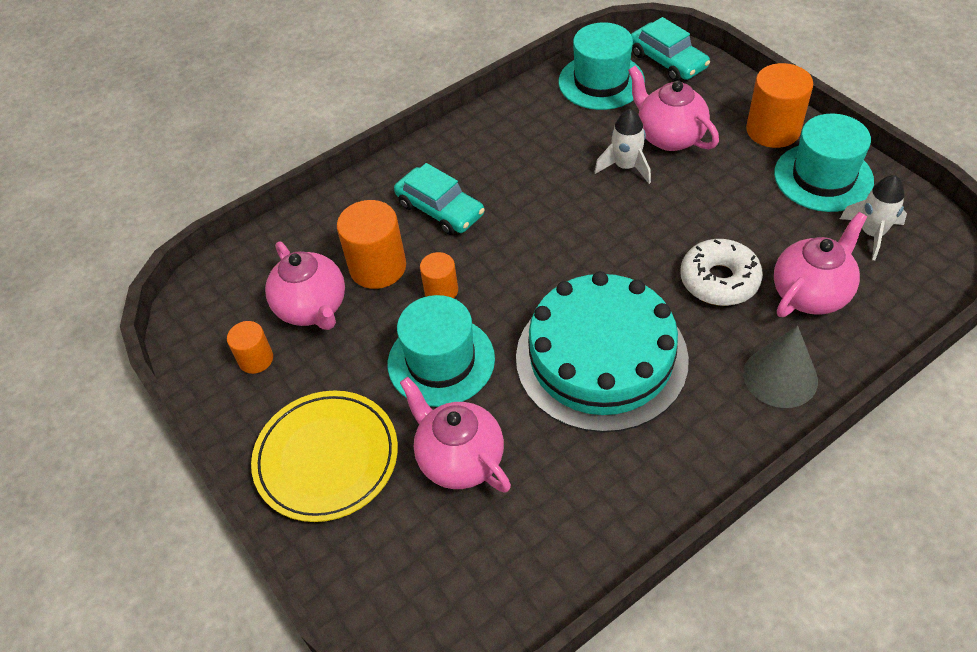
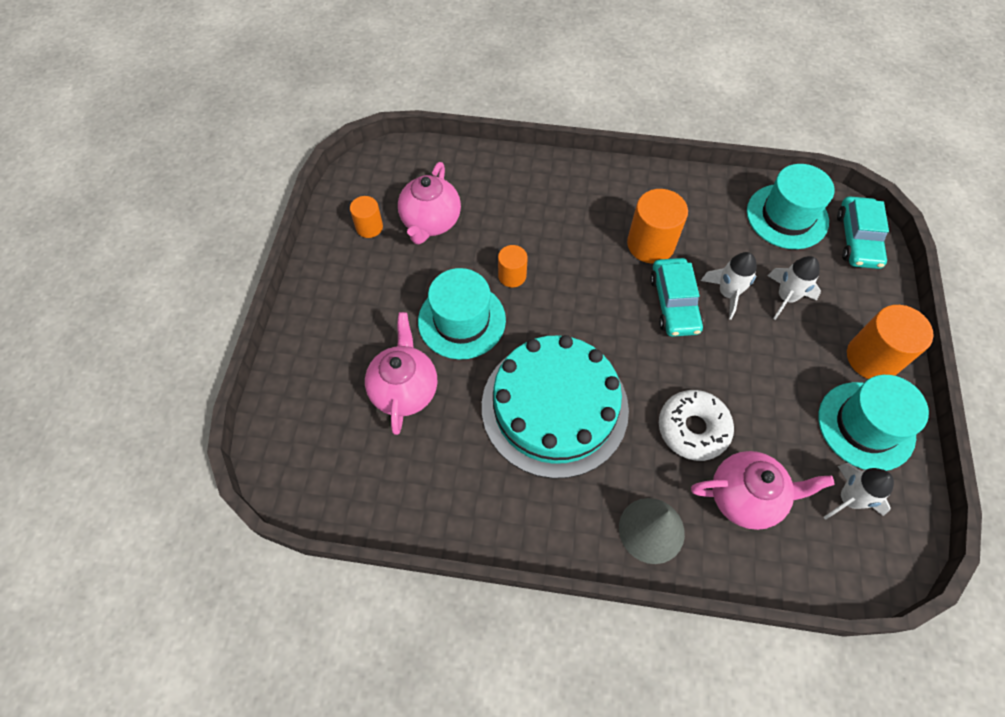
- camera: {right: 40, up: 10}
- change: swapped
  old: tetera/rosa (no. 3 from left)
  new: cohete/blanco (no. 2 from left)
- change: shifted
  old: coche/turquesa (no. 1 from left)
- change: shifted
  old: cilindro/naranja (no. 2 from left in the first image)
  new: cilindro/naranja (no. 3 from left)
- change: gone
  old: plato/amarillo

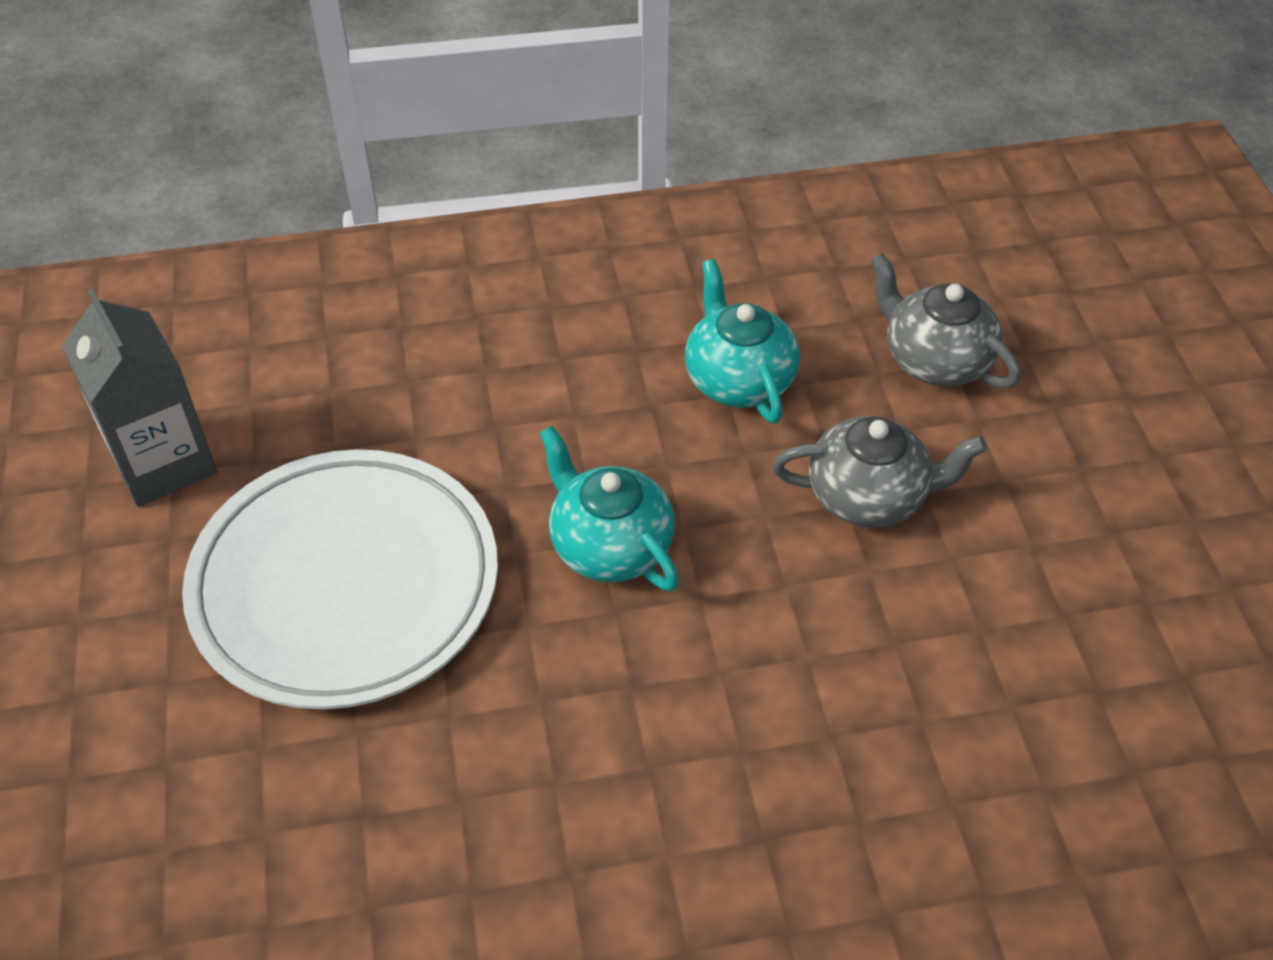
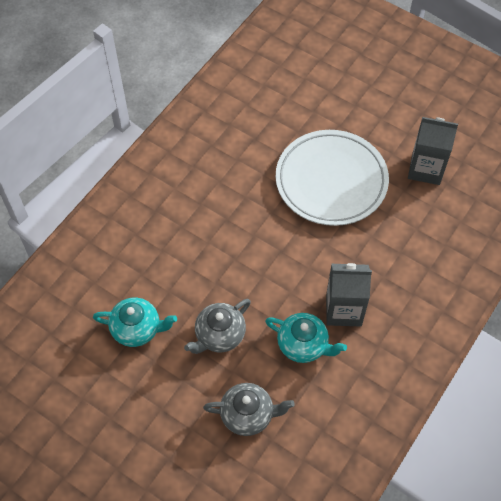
- camera: {right: 135, up: 10}
- change: shifted
  old: tetera/turquesa (no. 1 from left)
- change: new
  new: cartón de leche/gris (no. 1 from left)

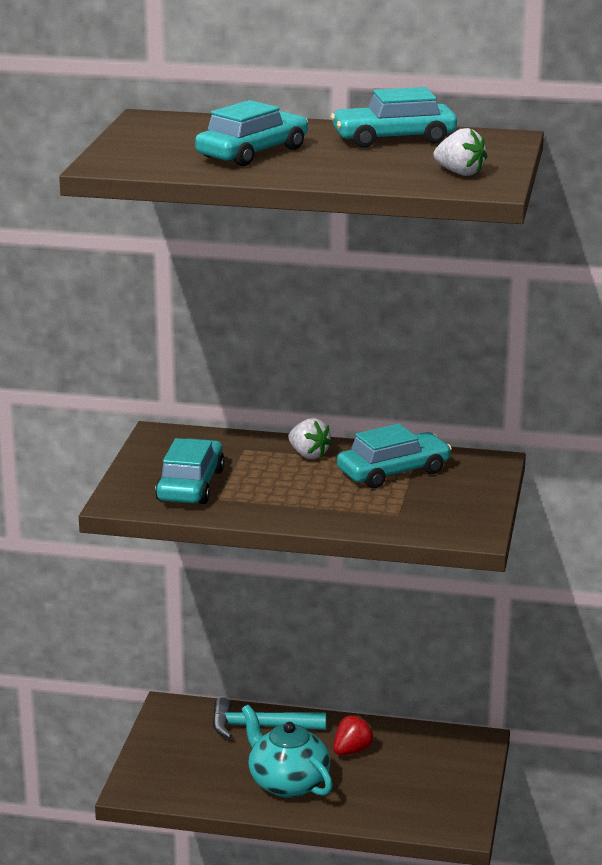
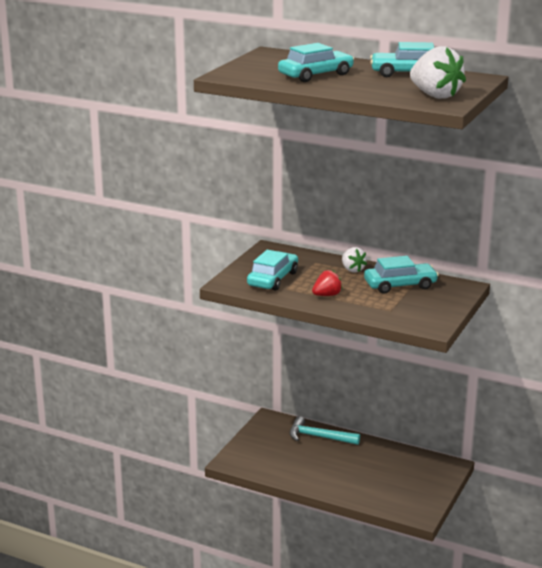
- camera: {right: 15, up: 0}
- change: scaled
  old: fresa/blanco (no. 2 from left)
  factor: 1.72
- change: gone
  old: tetera/turquesa
- change: shifted
  old: fresa/rojo

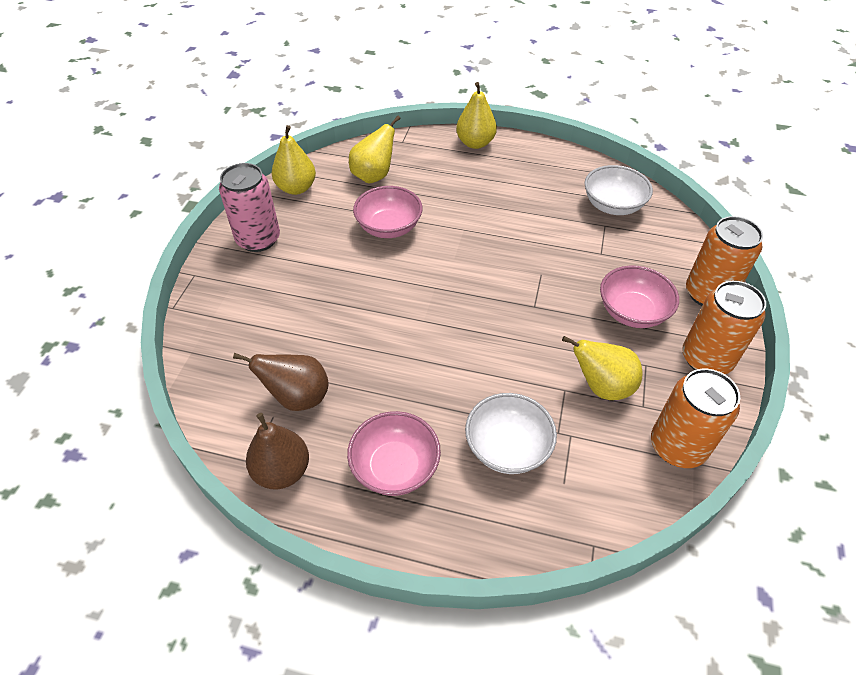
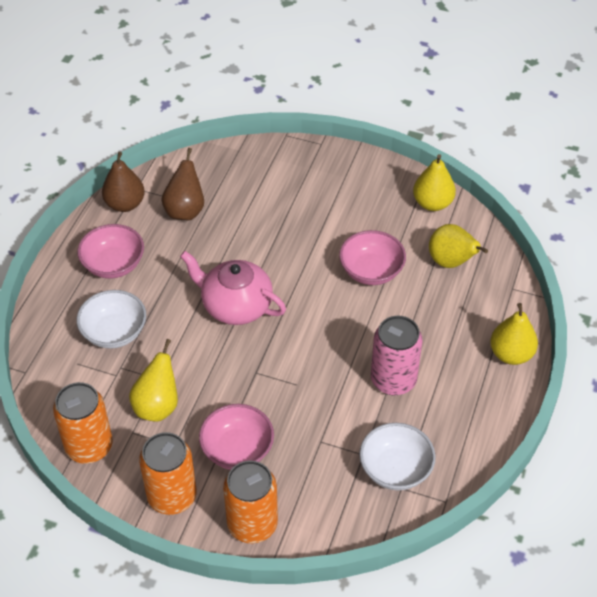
- camera: {right: 95, up: 0}
- change: shifted
  old: lata/rosa
- change: new
  new: tetera/rosa

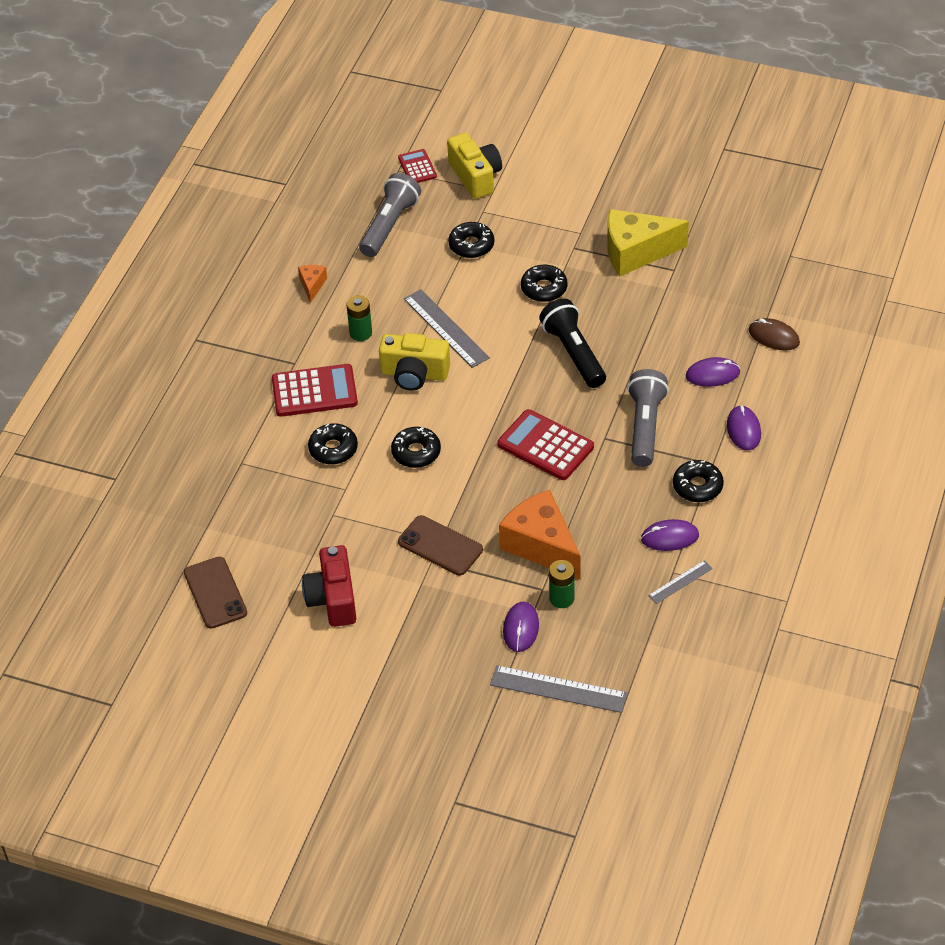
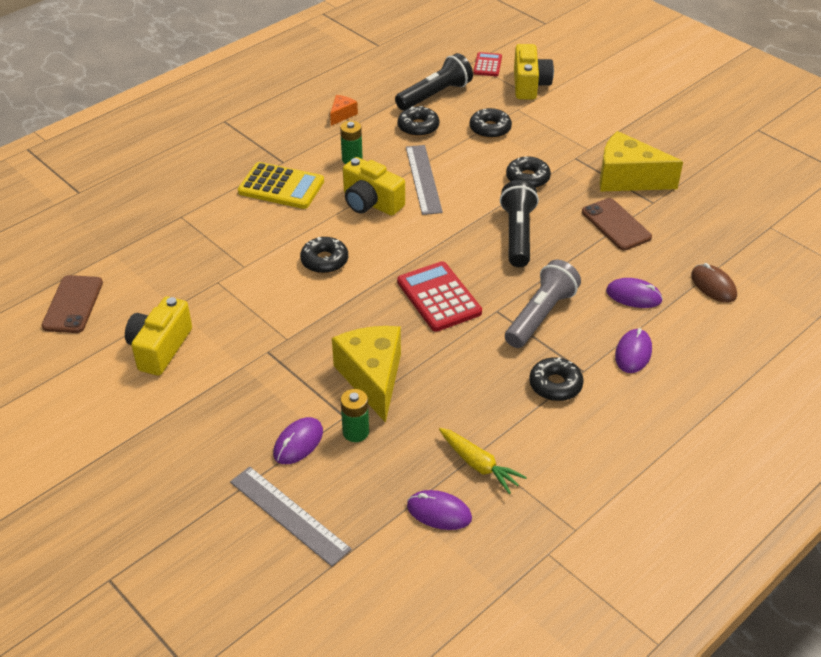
- camera: {right: 25, up: -5}
- change: repainted
  old: lámpara de mano/gris (no. 1 from left)
  new: lámpara de mano/negro (no. 1 from left)
- change: repainted
  old: calculadora/rojo (no. 1 from left)
  new: calculadora/amarillo
- change: shifted
  old: rosquilla/negro (no. 1 from left in the first image)
  new: rosquilla/negro (no. 2 from left)
- change: repainted
  old: queso/naranja (no. 2 from left)
  new: queso/amarillo (no. 1 from left)
- change: shifted
  old: móvil/marrón (no. 2 from left)
- change: shifted
  old: ratón/morado (no. 2 from left)
- change: repainted
  old: cámara/rojo
  new: cámara/amarillo (no. 1 from left)
- change: swapped
  old: regla/gris (no. 3 from left)
  new: zanahoria/amarillo

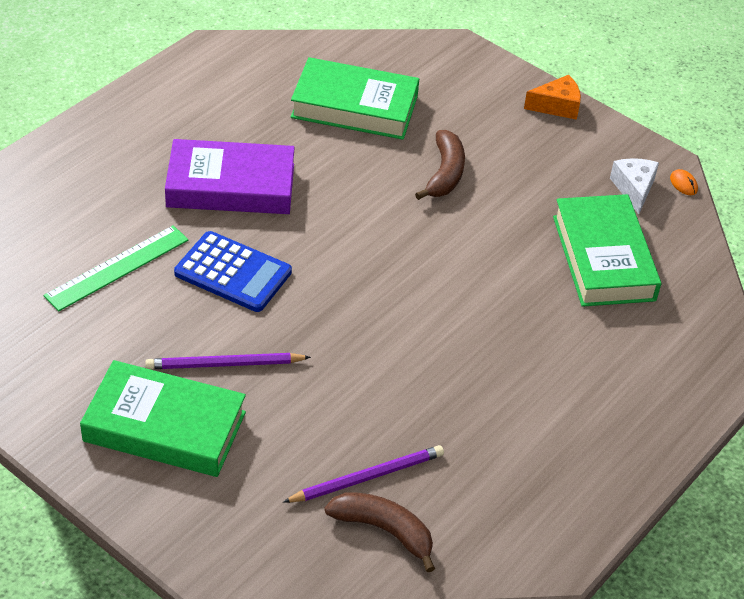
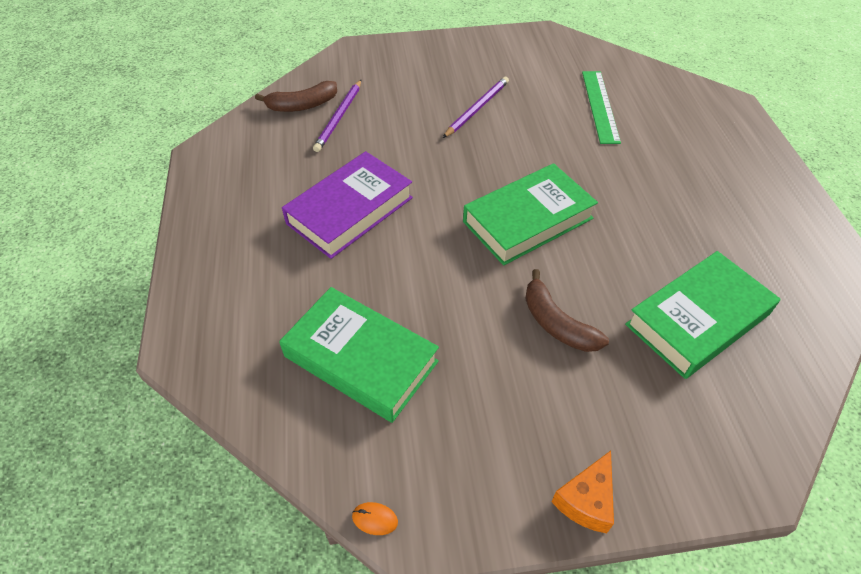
- camera: {right: 135, up: 5}
- change: shifted
  old: libro/morado
- change: gone
  old: queso/blanco
- change: gone
  old: calculadora/azul
- change: shifted
  old: libro/verde (no. 1 from left in the first image)
  new: libro/verde (no. 2 from left)

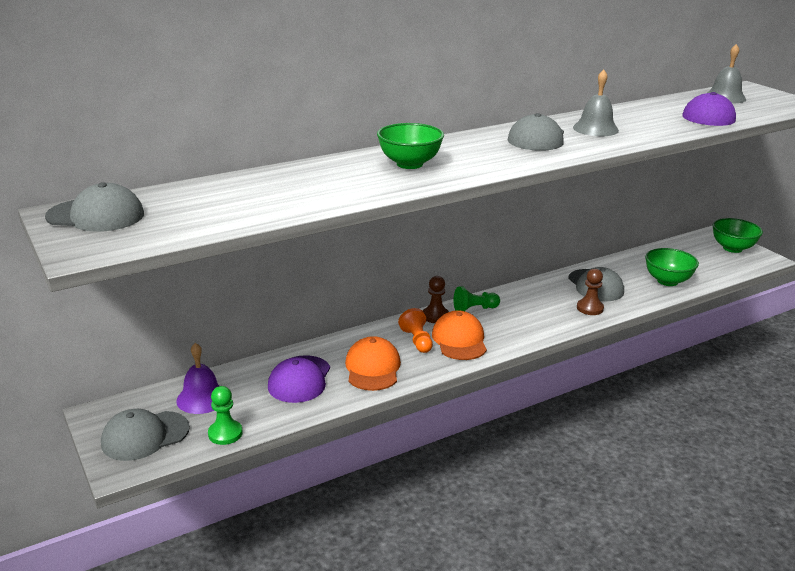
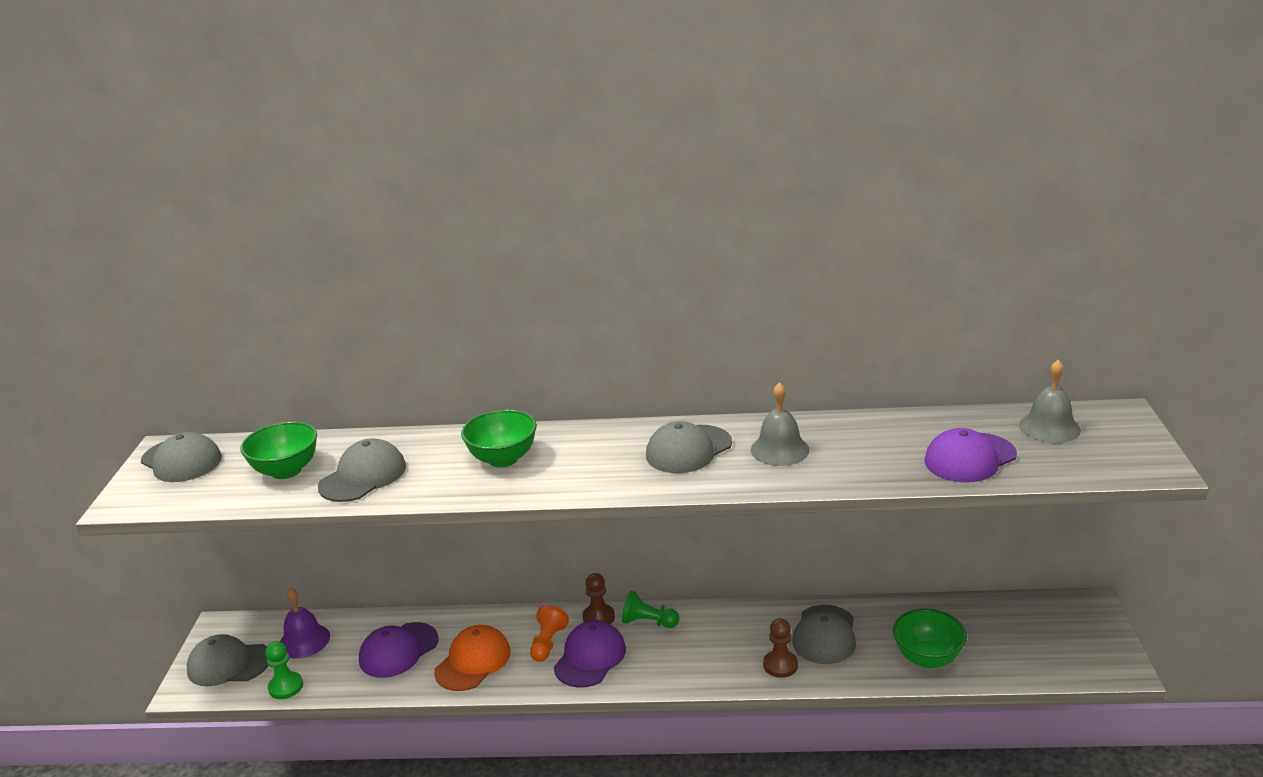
- camera: {right: 35, up: 0}
- change: shifted
  old: cuenco/verde (no. 3 from left in the first image)
  new: cuenco/verde (no. 1 from left)
- change: repainted
  old: gorra/naranja (no. 2 from left)
  new: gorra/morado (no. 2 from left)
- change: new
  new: gorra/gris (no. 3 from left)

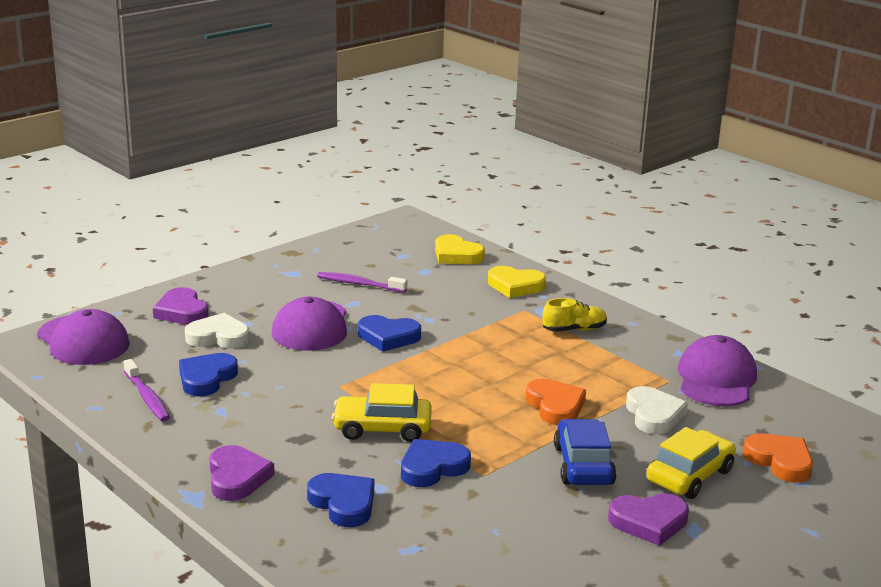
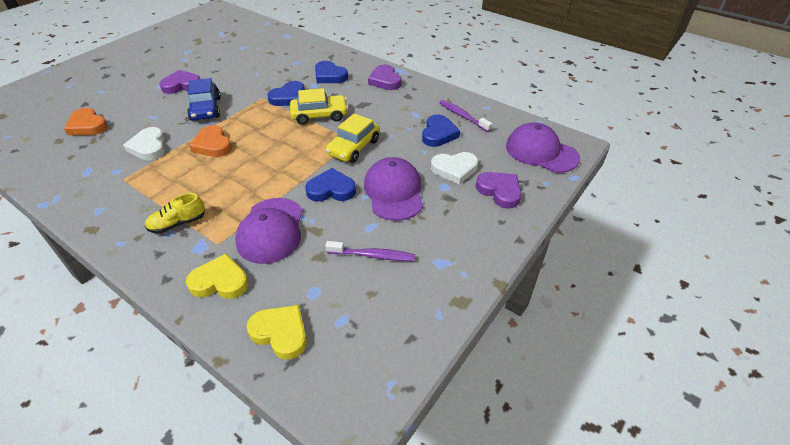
- camera: {right: 170, up: 20}
- change: shifted
  old: gorra/morado (no. 3 from left in the first image)
  new: gorra/morado (no. 1 from left)
- change: shifted
  old: coche/amarillo (no. 2 from left)

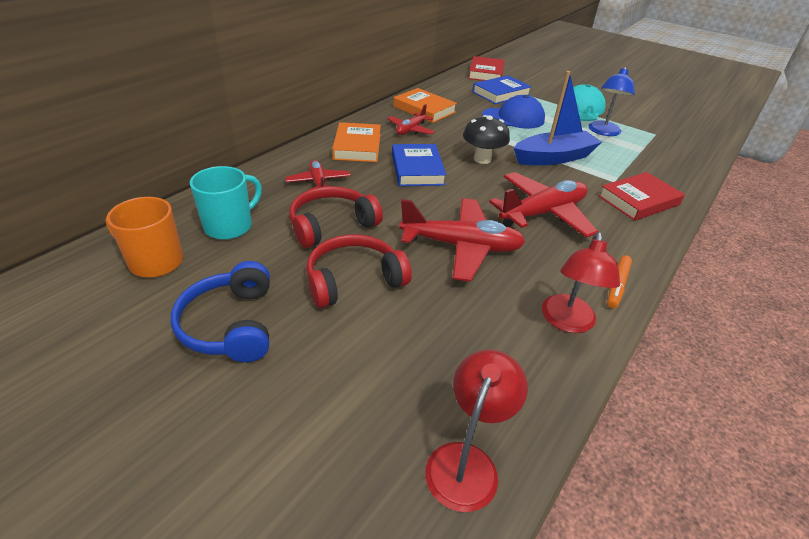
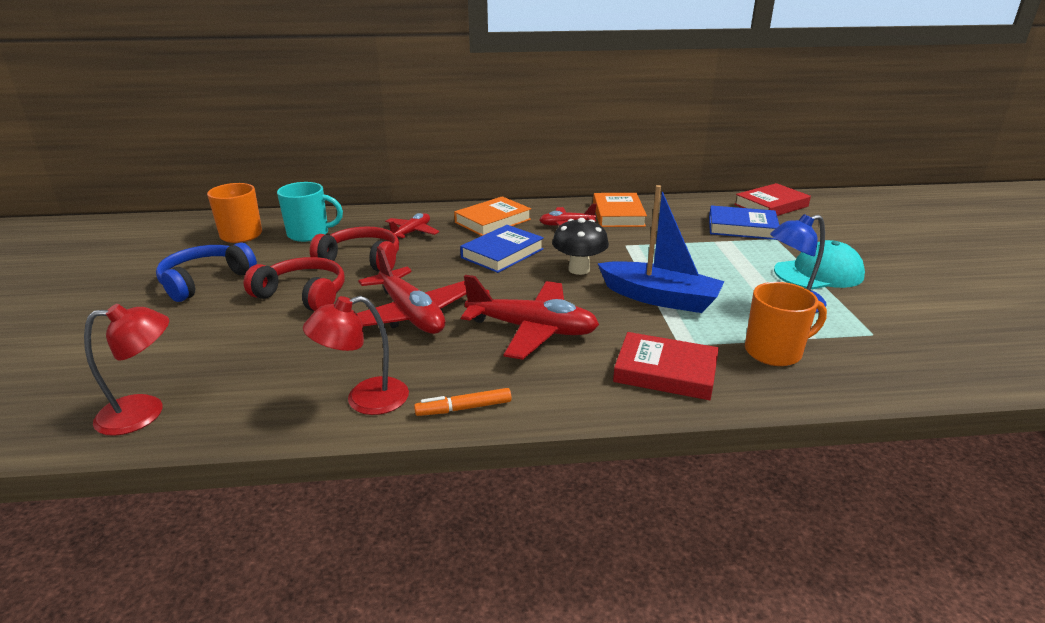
- camera: {right: 50, up: -10}
- change: gone
  old: gorra/azul
- change: new
  new: taza/naranja (no. 2 from left)

